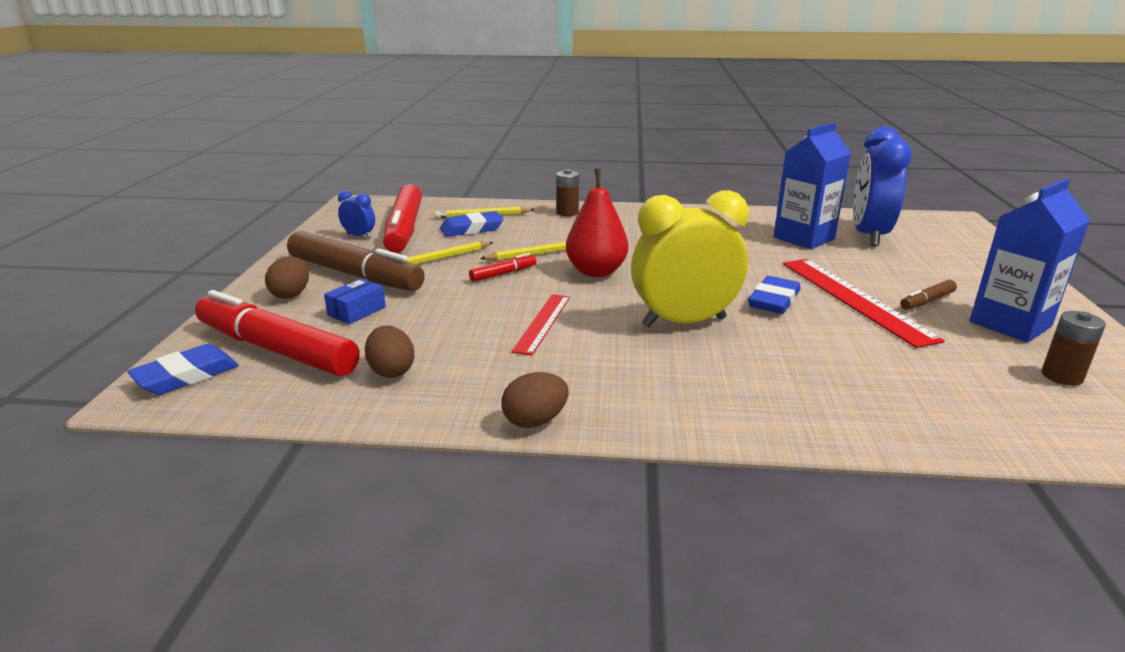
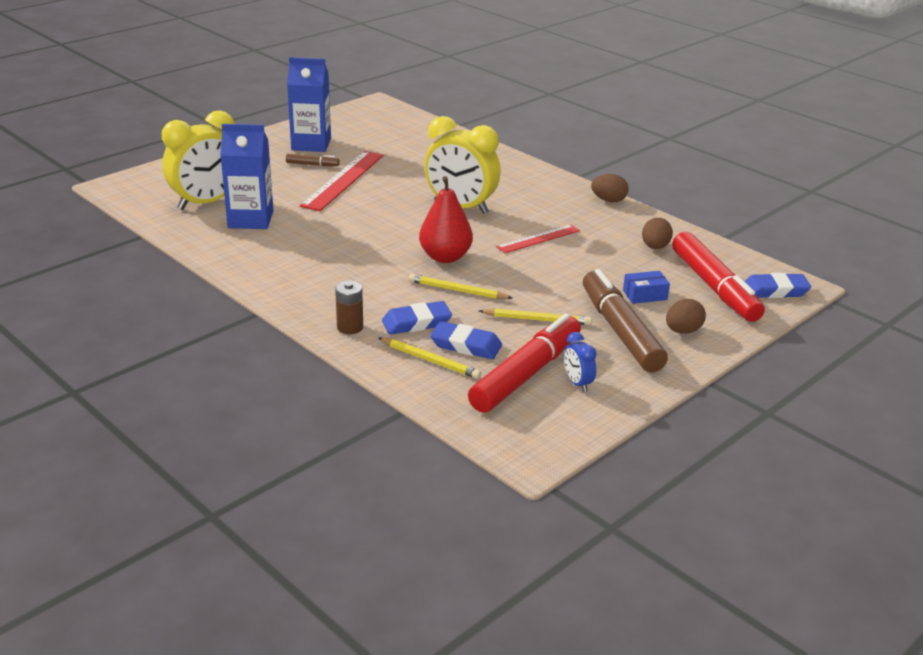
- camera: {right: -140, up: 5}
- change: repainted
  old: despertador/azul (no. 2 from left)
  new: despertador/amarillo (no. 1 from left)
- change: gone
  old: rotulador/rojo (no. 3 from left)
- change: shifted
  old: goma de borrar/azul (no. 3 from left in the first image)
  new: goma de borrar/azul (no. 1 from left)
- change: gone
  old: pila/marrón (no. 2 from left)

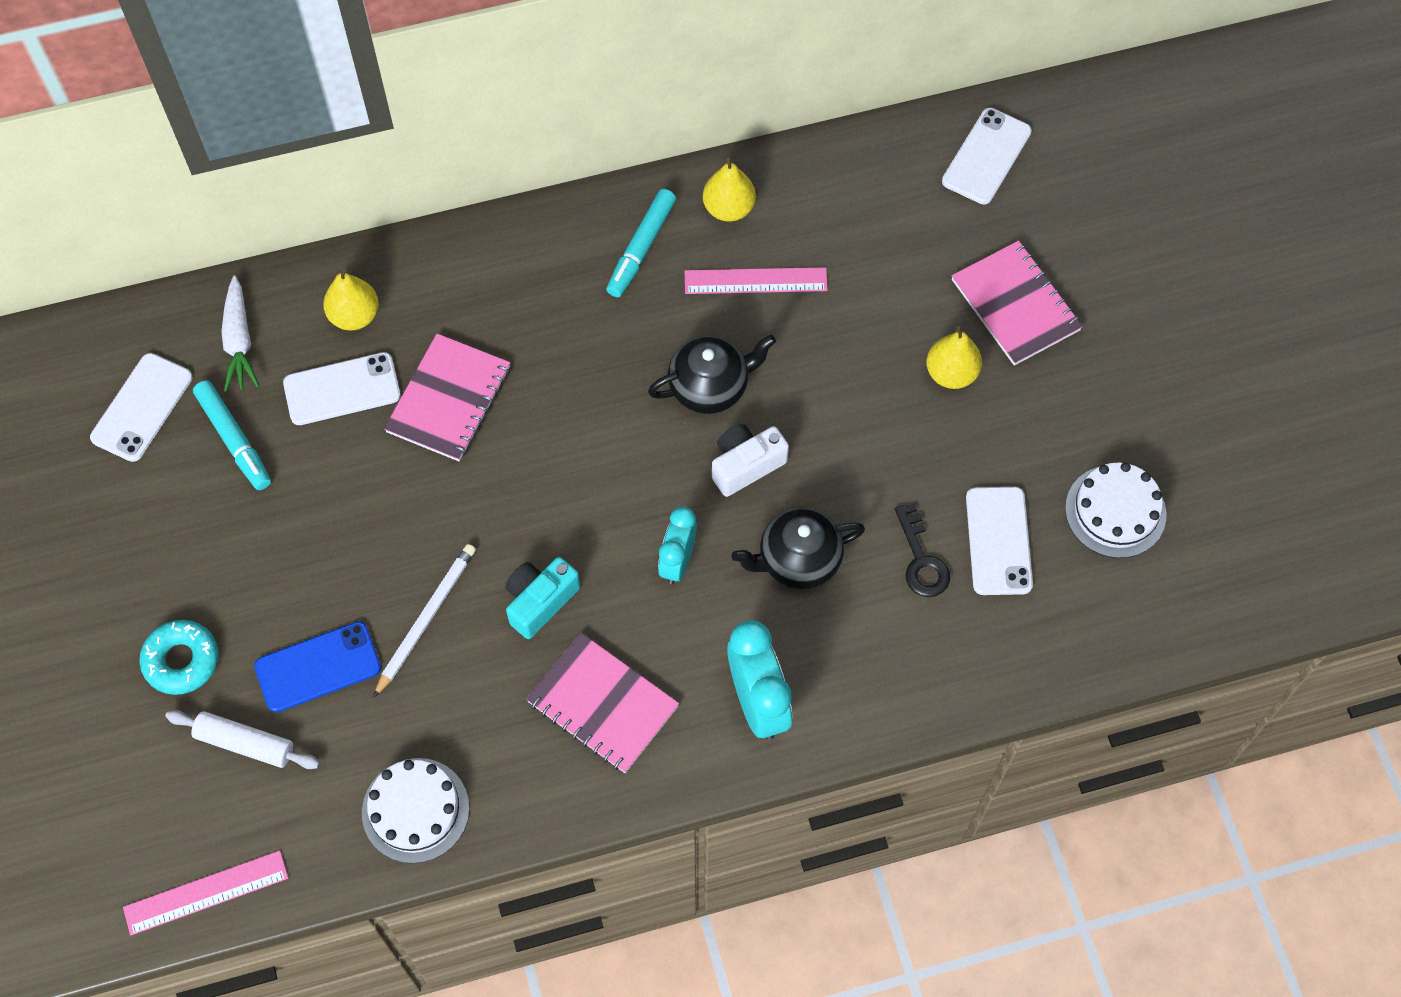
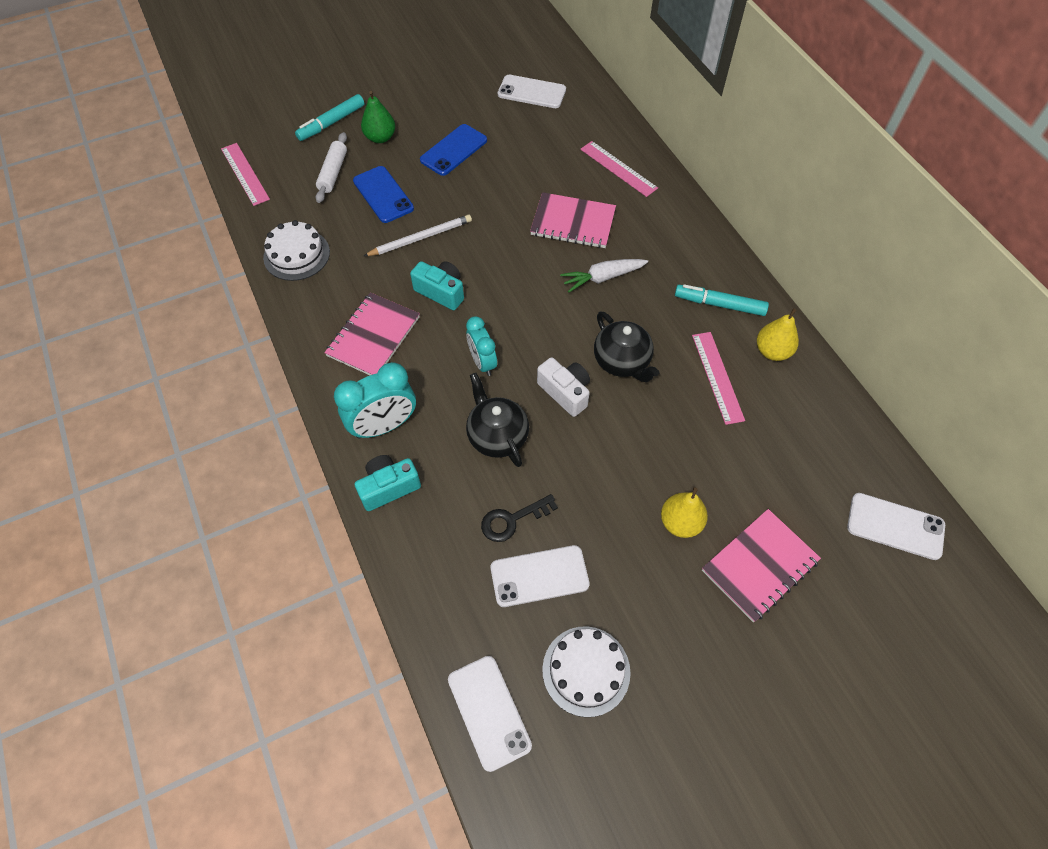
- camera: {right: 80, up: -5}
- change: swapped
  old: pera/amarillo (no. 1 from left)
  new: regla/rosa (no. 2 from left)
- change: shifted
  old: zanahoria/blanco
- change: shifted
  old: móvil/blanco (no. 2 from left in the first image)
  new: móvil/blanco (no. 1 from left)
- change: shifted
  old: rotulador/turquesa (no. 1 from left)
- change: rotated
  old: despertador/turquesa (no. 1 from left in the first image)
  degrees: -120
- change: rotated
  old: lápiz/blanco
  degrees: -45
- change: swapped
  old: rosquilla/turquesa
  new: pera/verde
- change: new
  new: móvil/azul (no. 2 from left)
- change: new
  new: cámara/turquesa (no. 1 from left)

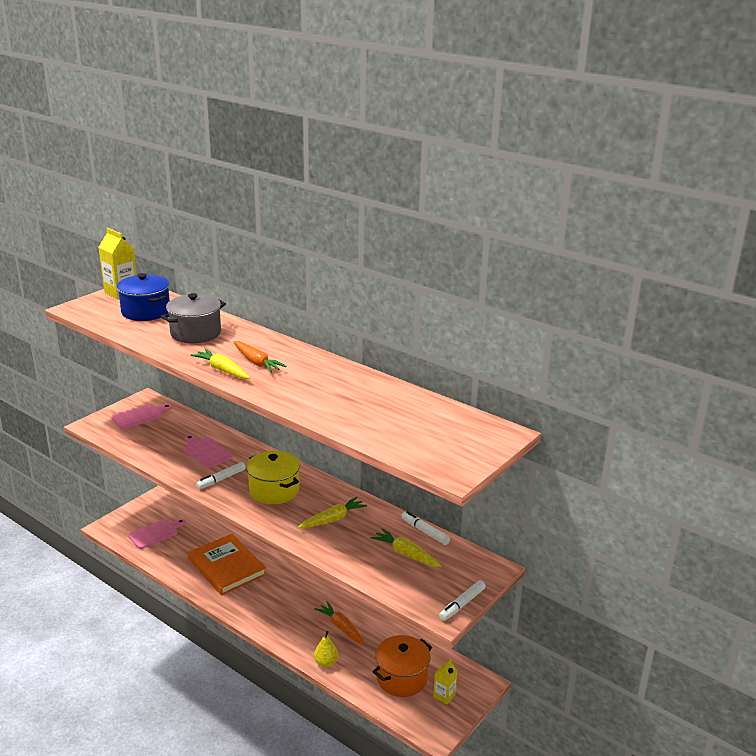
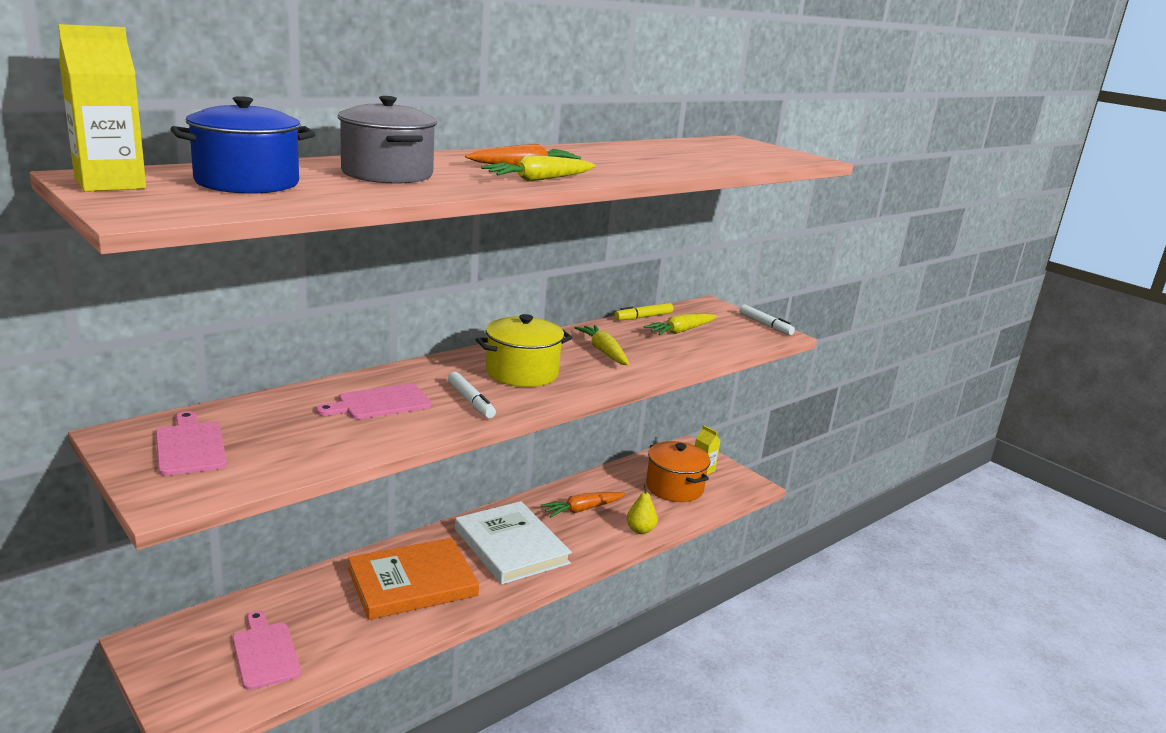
- camera: {right: -80, up: -5}
- change: repainted
  old: rotulador/blanco (no. 2 from left)
  new: rotulador/amarillo
- change: new
  new: libro/blanco

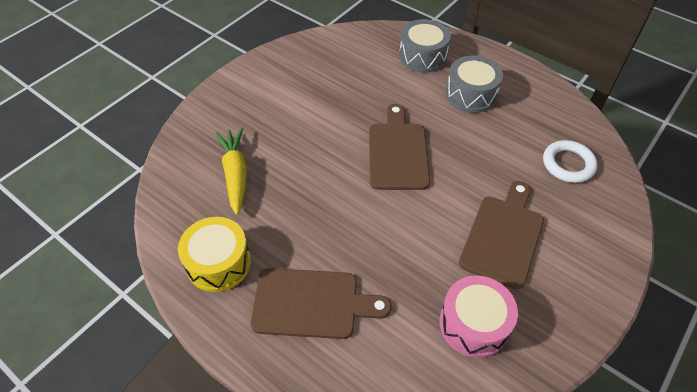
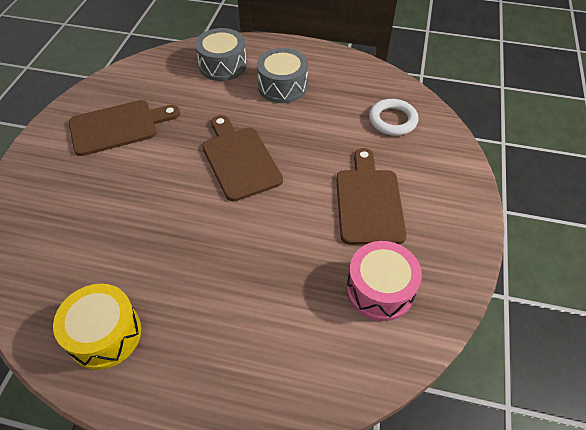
- camera: {right: -25, up: 0}
- change: gone
  old: zanahoria/amarillo
- change: shifted
  old: tabla de cortar/marrón (no. 1 from left)

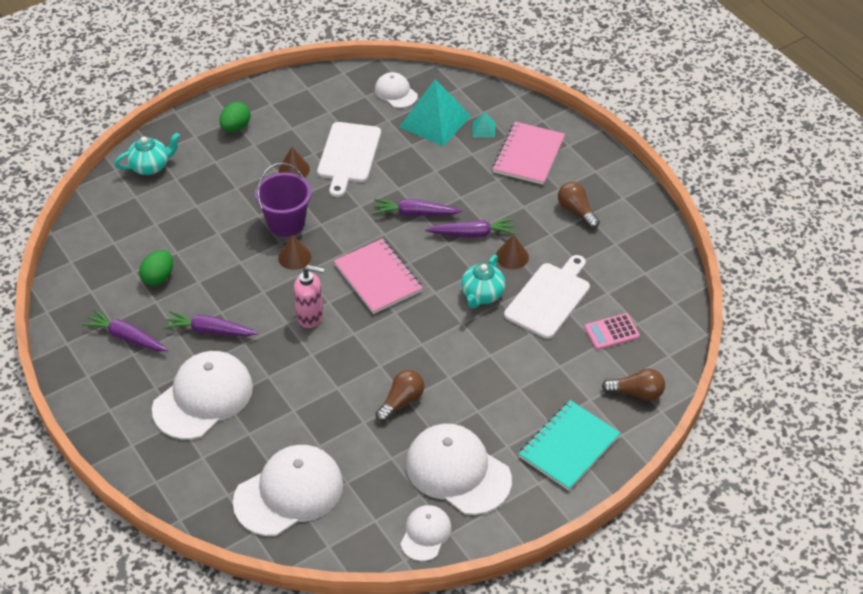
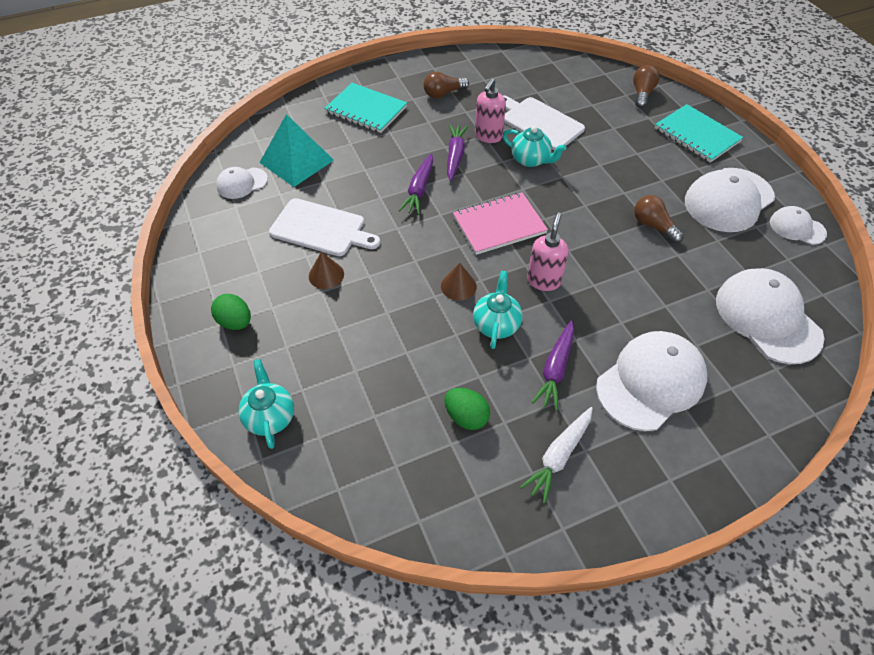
- camera: {right: -80, up: 5}
- change: gone
  old: pirámide/turquesa (no. 2 from left)
- change: repainted
  old: cuaderno/rosa (no. 2 from left)
  new: cuaderno/turquesa (no. 1 from left)
- change: gone
  old: balde/morado
- change: swapped
  old: cono/marrón (no. 3 from left)
  new: dispensador de jabón/rosa (no. 1 from left)
- change: repainted
  old: zanahoria/morado (no. 1 from left)
  new: zanahoria/blanco
- change: gone
  old: calculadora/rosa
- change: rotated
  old: gorra/blanco (no. 1 from left in the first image)
  degrees: 90
- change: new
  new: tetera/turquesa (no. 2 from left)

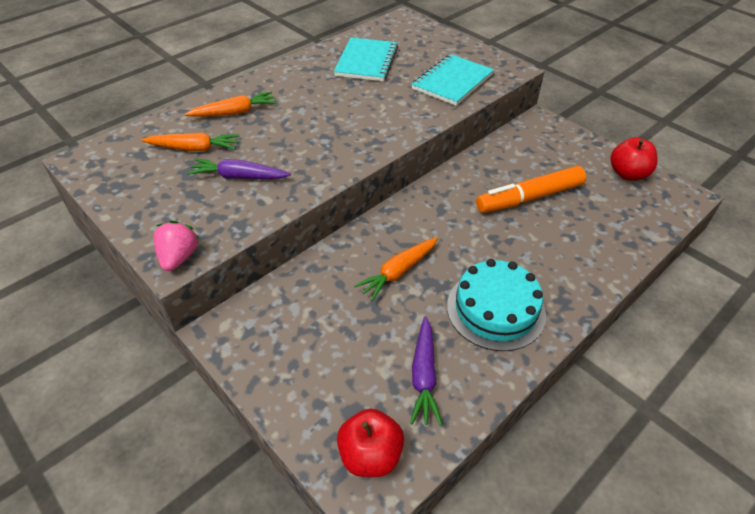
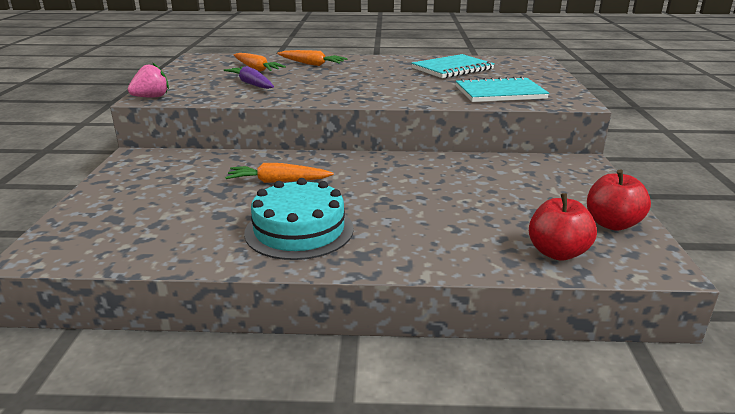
- camera: {right: 45, up: -20}
- change: gone
  old: rotulador/naranja
- change: gone
  old: zanahoria/morado (no. 2 from left)
- change: shifted
  old: manzana/rojo (no. 1 from left)

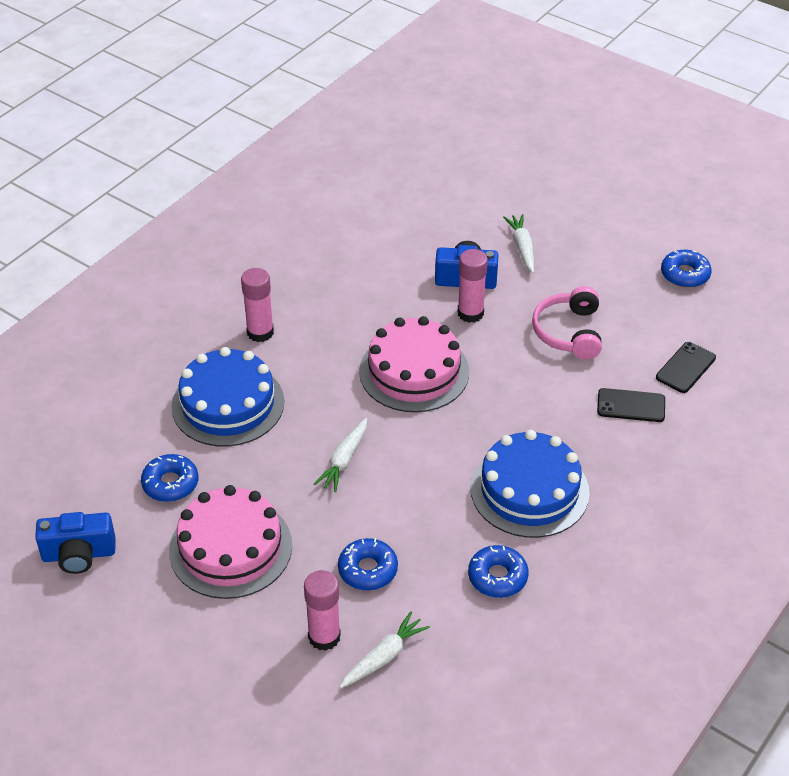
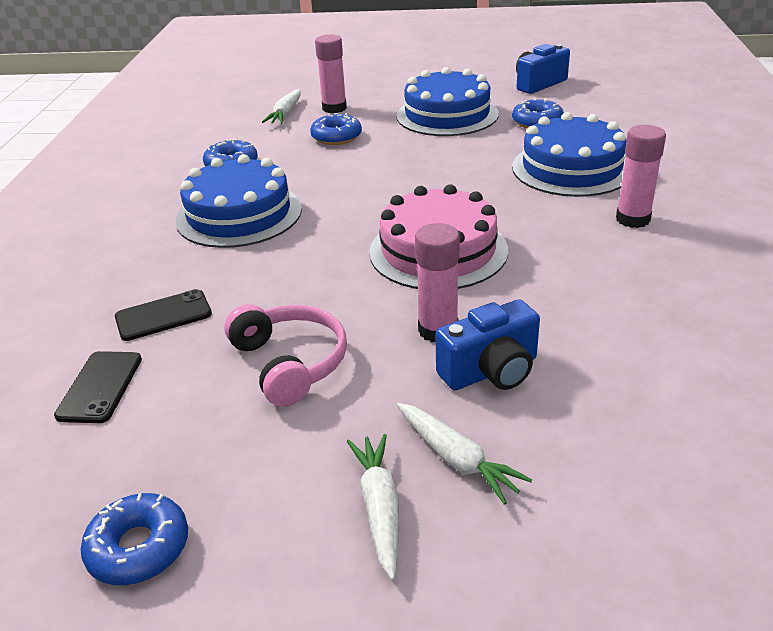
- camera: {right: 150, up: -10}
- change: shifted
  old: zanahoria/blanco (no. 1 from left in the first image)
  new: zanahoria/blanco (no. 2 from left)
- change: repainted
  old: tarta/rosa (no. 1 from left)
  new: tarta/azul (no. 2 from left)

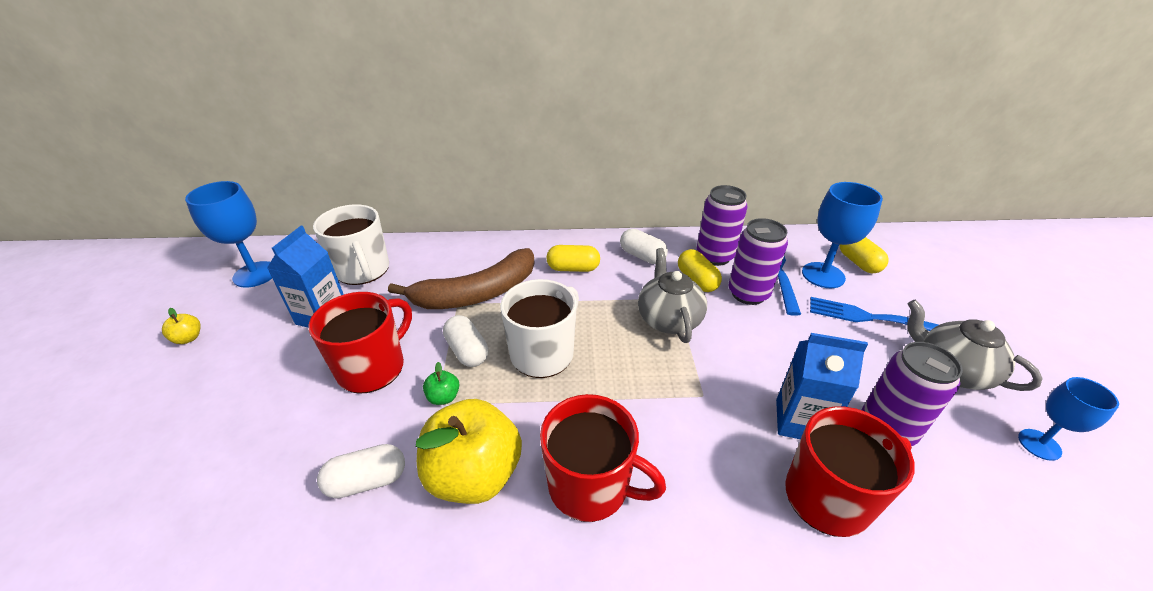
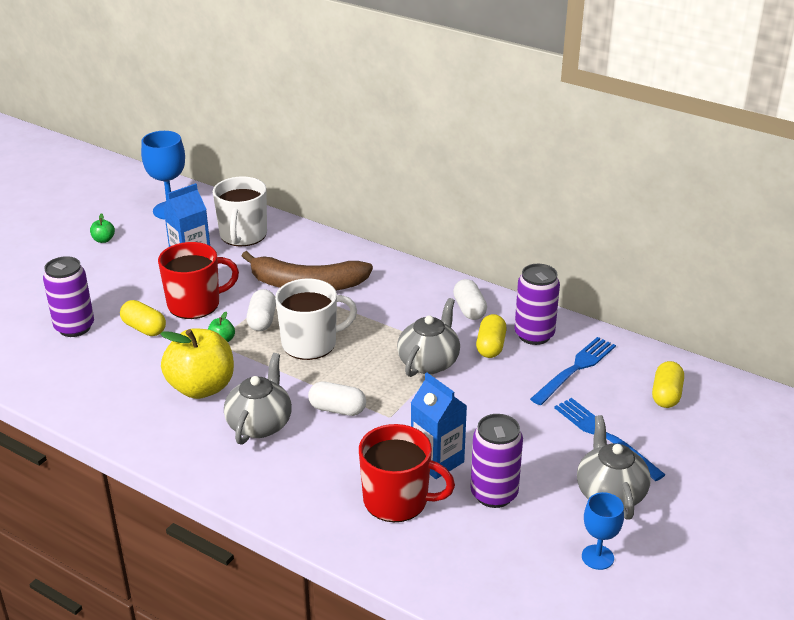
- camera: {right: 35, up: -5}
- change: gone
  old: copa/azul (no. 2 from left)
- change: shifted
  old: lata/morado (no. 2 from left in the first image)
  new: lata/morado (no. 1 from left)
- change: shifted
  old: cápsula/amarillo (no. 1 from left)
- change: repainted
  old: manzana/amarillo (no. 1 from left)
  new: manzana/verde (no. 1 from left)
- change: swapped
  old: taza/rojo (no. 2 from left)
  new: tetera/gris (no. 1 from left)
- change: shifted
  old: cápsula/blanco (no. 1 from left in the first image)
  new: cápsula/blanco (no. 2 from left)

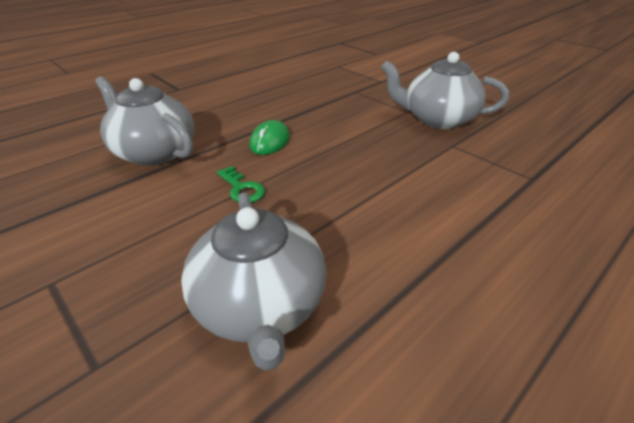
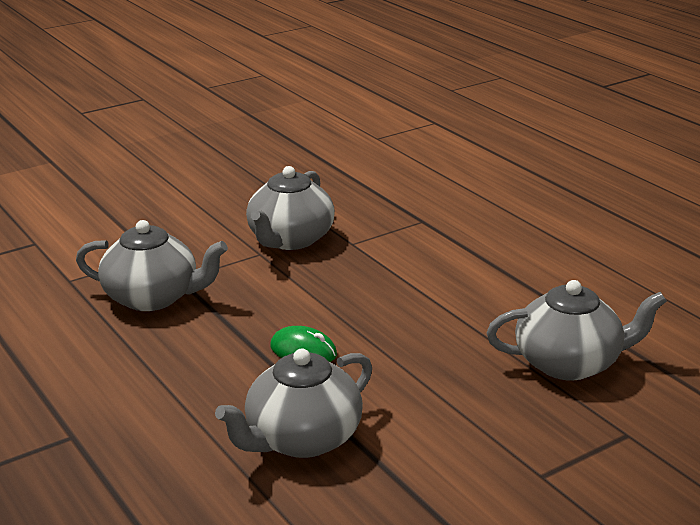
- camera: {right: -80, up: -10}
- change: gone
  old: llave/verde
- change: new
  new: tetera/gris (no. 1 from left)

